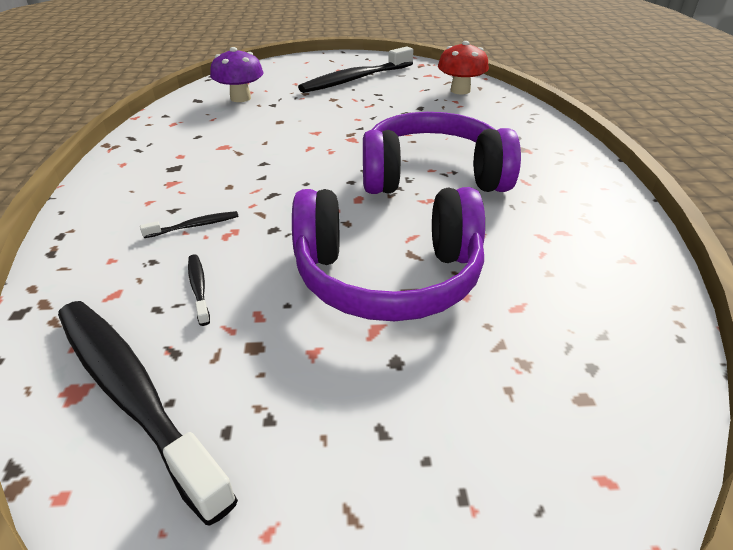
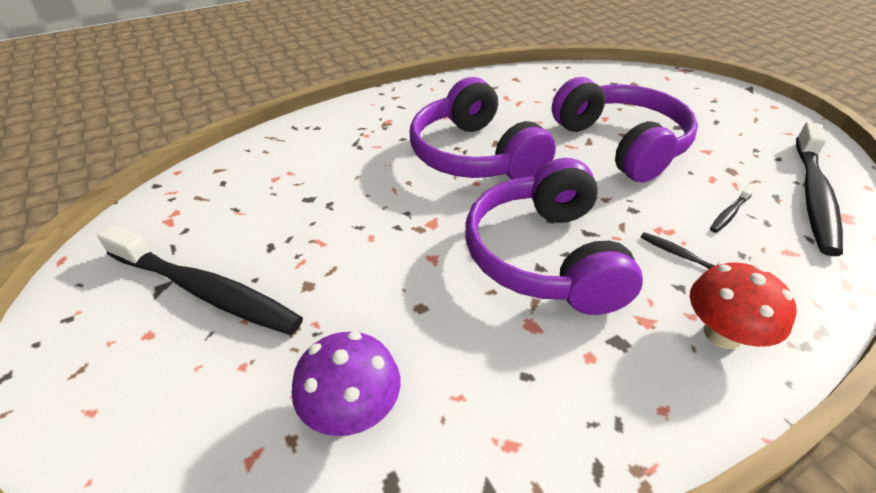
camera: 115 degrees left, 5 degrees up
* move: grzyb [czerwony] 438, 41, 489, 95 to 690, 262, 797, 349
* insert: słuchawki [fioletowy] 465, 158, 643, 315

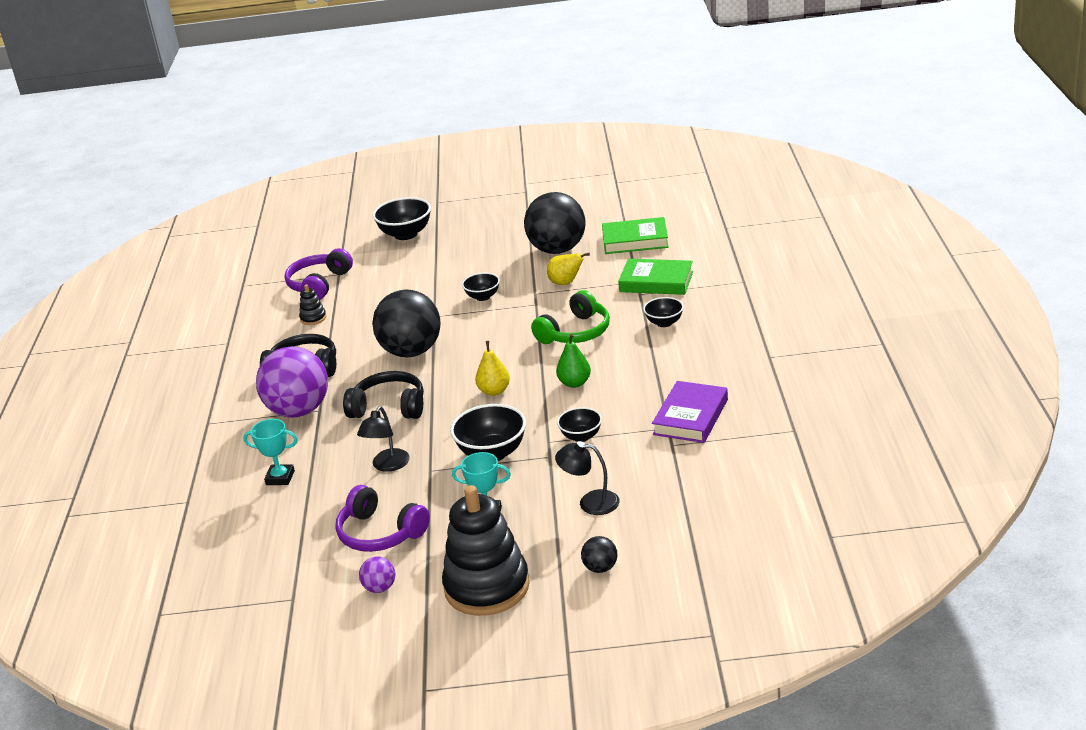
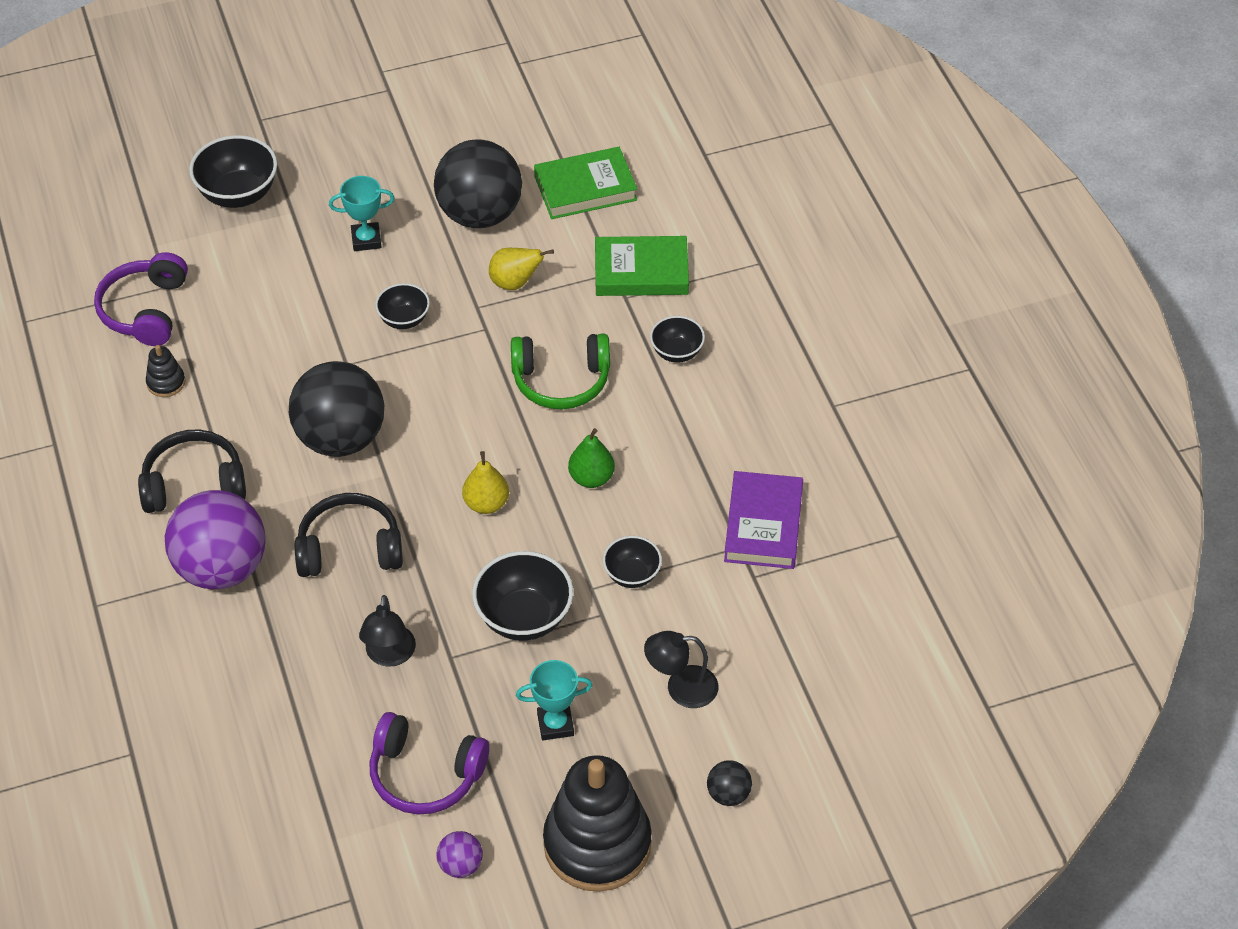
camera: 20 degrees left, 20 degrees up
* rotate: słuchawki [zielony] 531, 290, 610, 344 = 511, 333, 610, 409 60 degrees clockwise
* move: puchar [turkusowy] 243, 419, 298, 485 to 329, 176, 395, 251

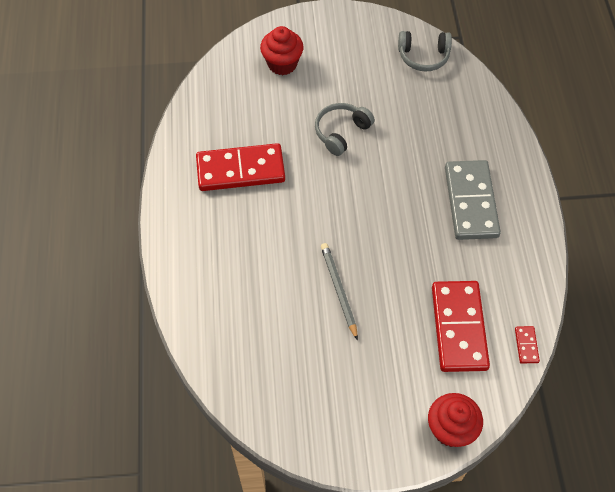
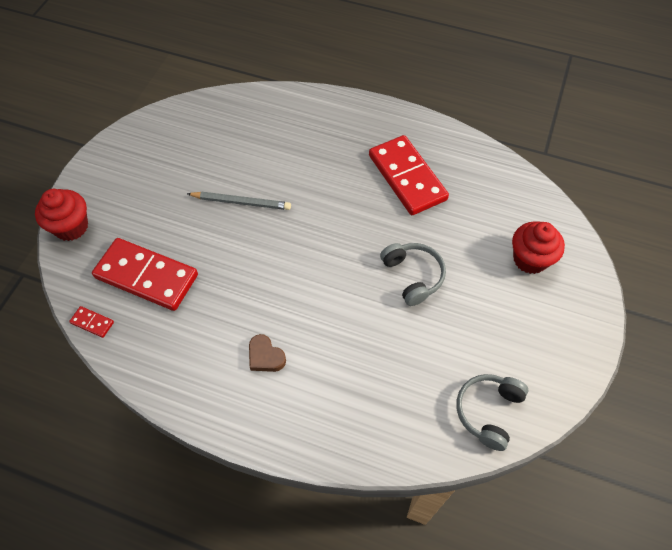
camera: 115 degrees right, 0 degrees up
* rotate: kostka domina [czerwony] 196, 143, 285, 191 = 369, 135, 449, 215 45 degrees counterclockwise
* replace: kostka domina [szary] 445, 160, 501, 240 to serce [brązowy] 249, 334, 286, 372

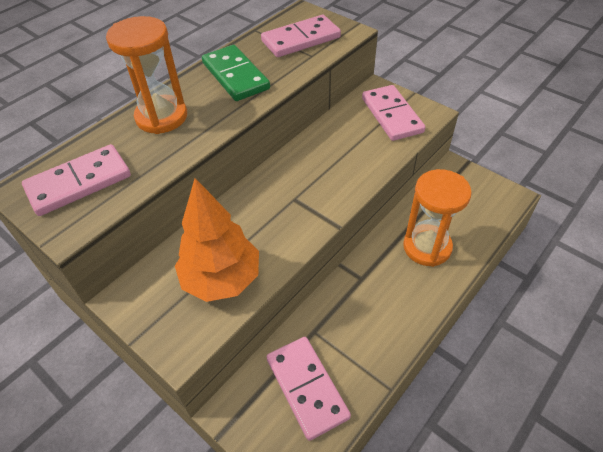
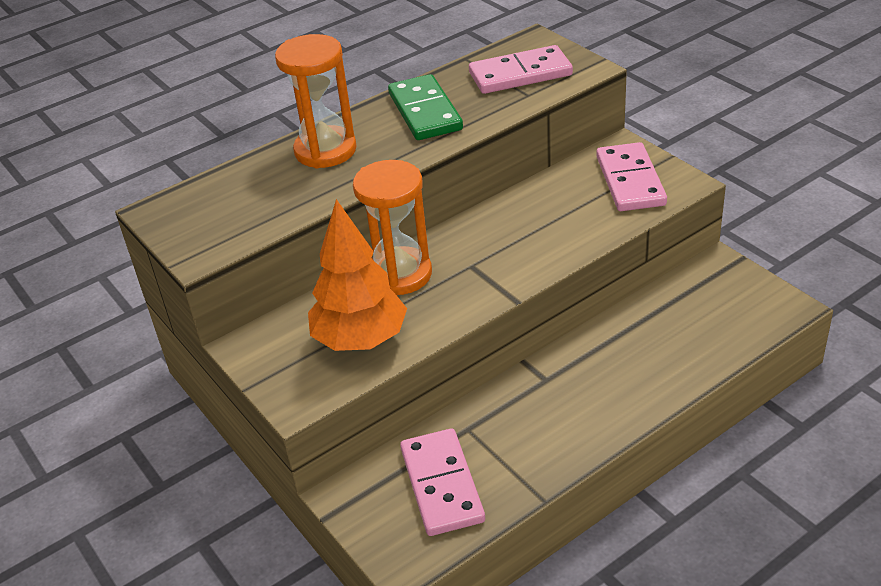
camera: 15 degrees right, 10 degrees down
* delete: kostka domina [różowy] 22, 144, 131, 216
* move: klepsydra [pomarańczowy] 403, 169, 472, 267 to 353, 160, 432, 295

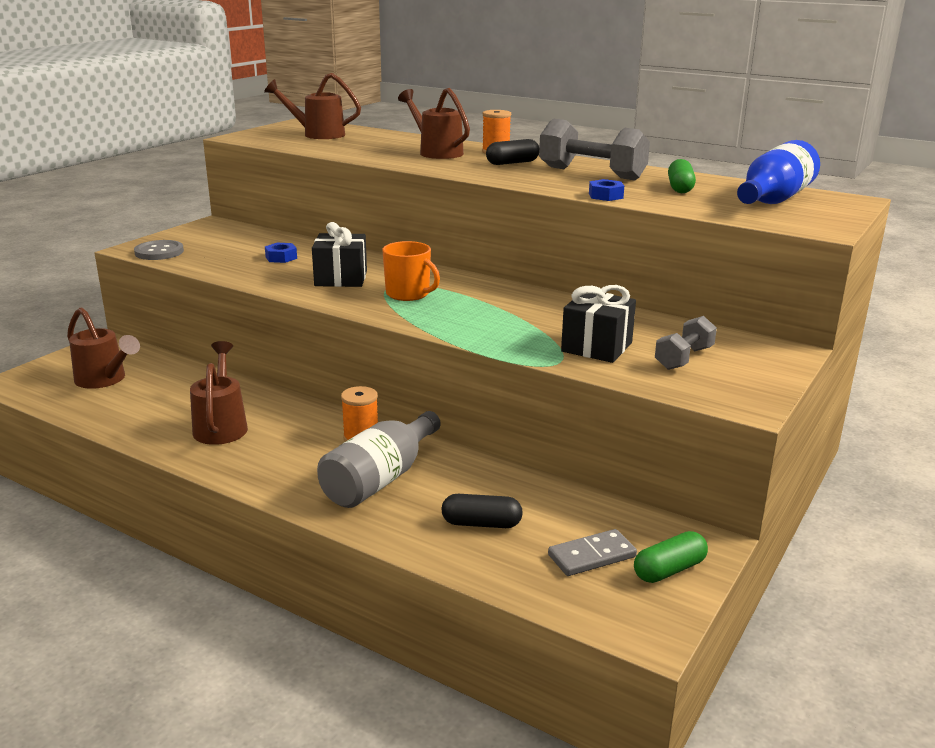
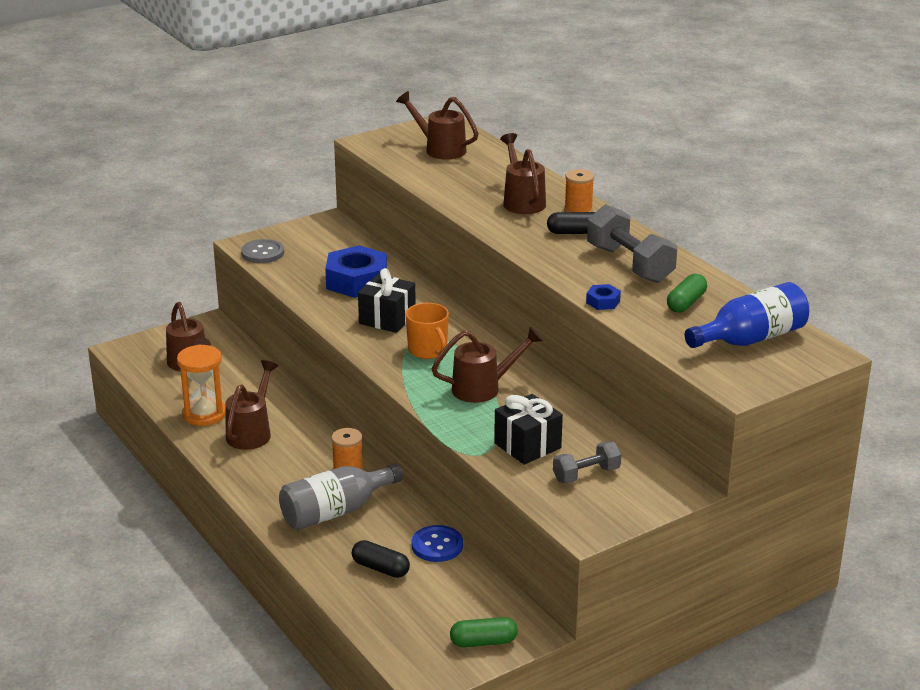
camera: 25 degrees right, 5 degrees up
* resize: nakrętka [niebieski] 265, 243, 297, 263 = 325, 245, 387, 298 x2.23
* delete: kostka domina [szary] 548, 529, 637, 576
* insert: konewka [brązowy] 431, 327, 543, 403
* insert: klepsydra [pomarańczowy] 177, 344, 225, 426
* insert: guzik [niebieski] 412, 525, 463, 562

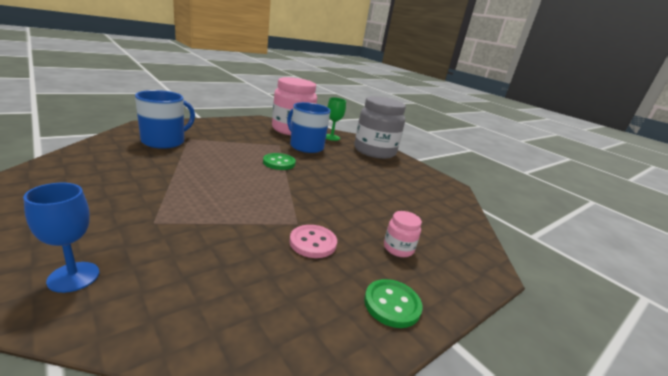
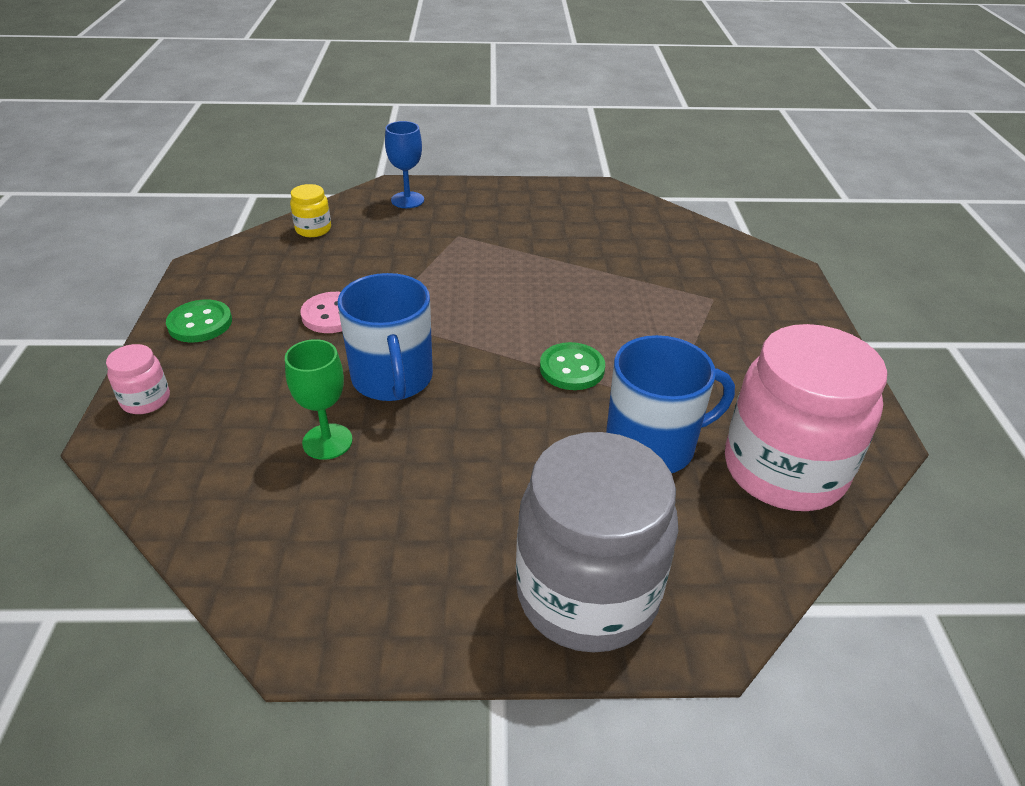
camera: 130 degrees right, 15 degrees up
* move: kubek [niebieski] 135, 90, 195, 149 to 338, 273, 433, 401
* move: kielich [zielony] 326, 97, 346, 141 to 285, 339, 353, 460
* move: słoik [różowy] 384, 211, 422, 257 to 106, 344, 170, 414
* insert: słoik [żółty] 290, 184, 331, 237

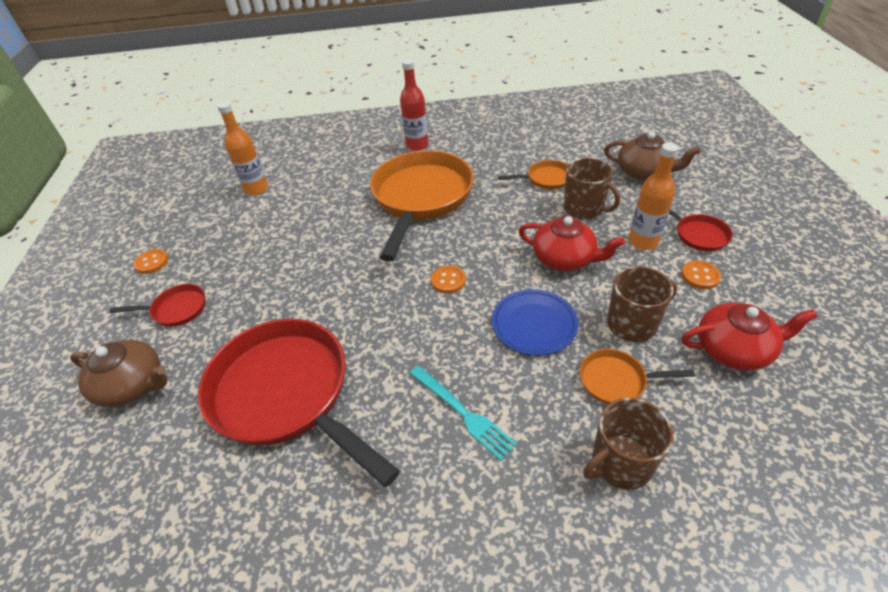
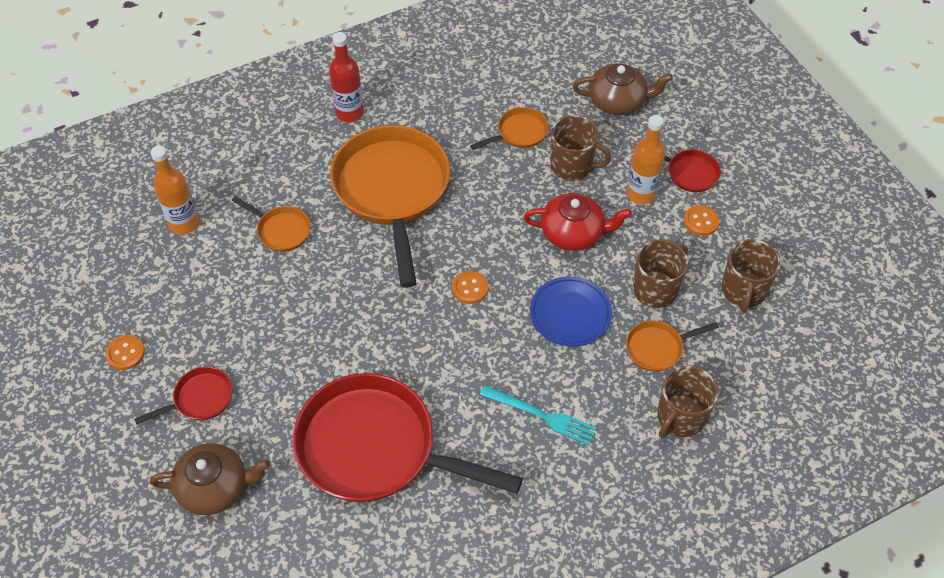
camera: 25 degrees left, 10 degrees up
* replace: imbryk [czerwony] 682, 303, 818, 370 to kubek [brązowy] 721, 239, 780, 313
* insert: patelnia [pomarańczowy] 232, 196, 311, 252

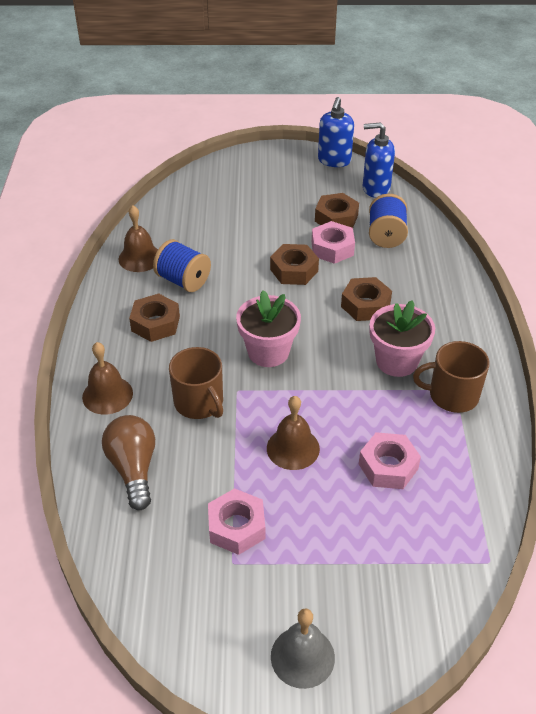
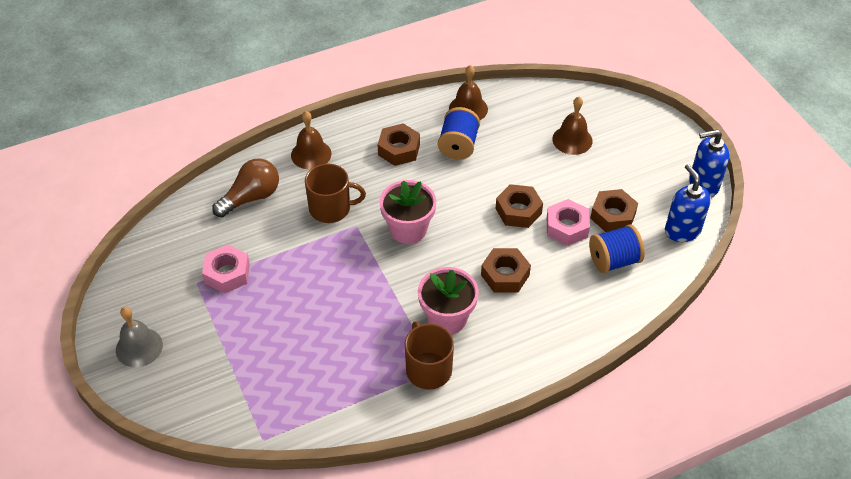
camera: 65 degrees right, 5 degrees up
* rotate: kubek [brązowy] 169, 347, 223, 419 = 305, 164, 366, 223 120 degrees counterclockwise
* move: dzwonek [brązowy] 267, 396, 320, 470 to 552, 97, 593, 155
* delete: nakrętka [różowy] 359, 432, 421, 489

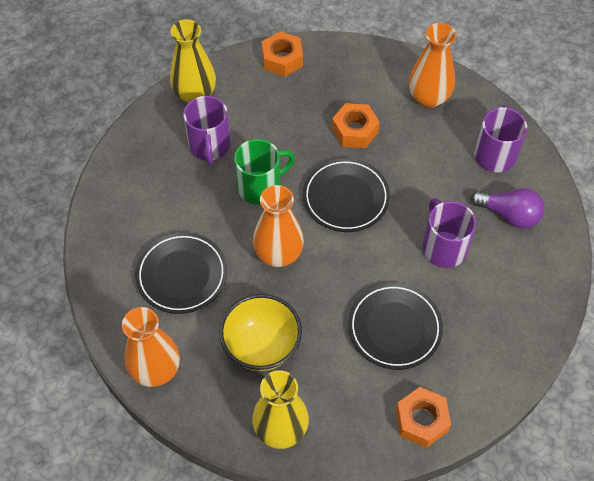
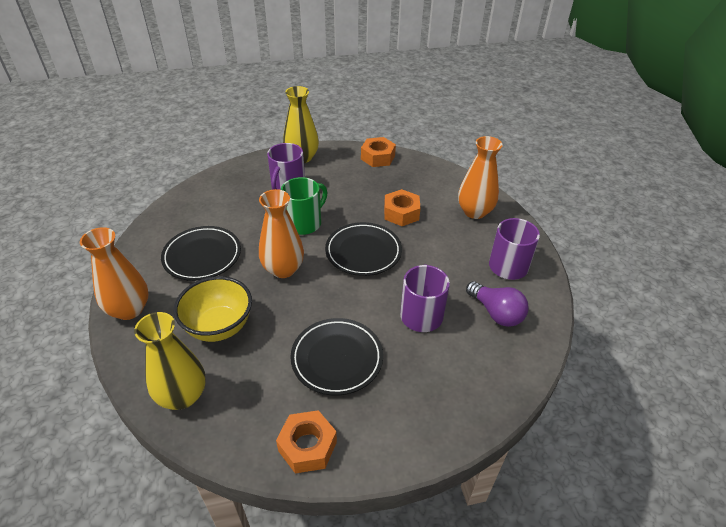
camera: 25 degrees right, 15 degrees down
* rotate: kubek [zielony] 234, 139, 295, 205 = 281, 177, 328, 235 45 degrees counterclockwise

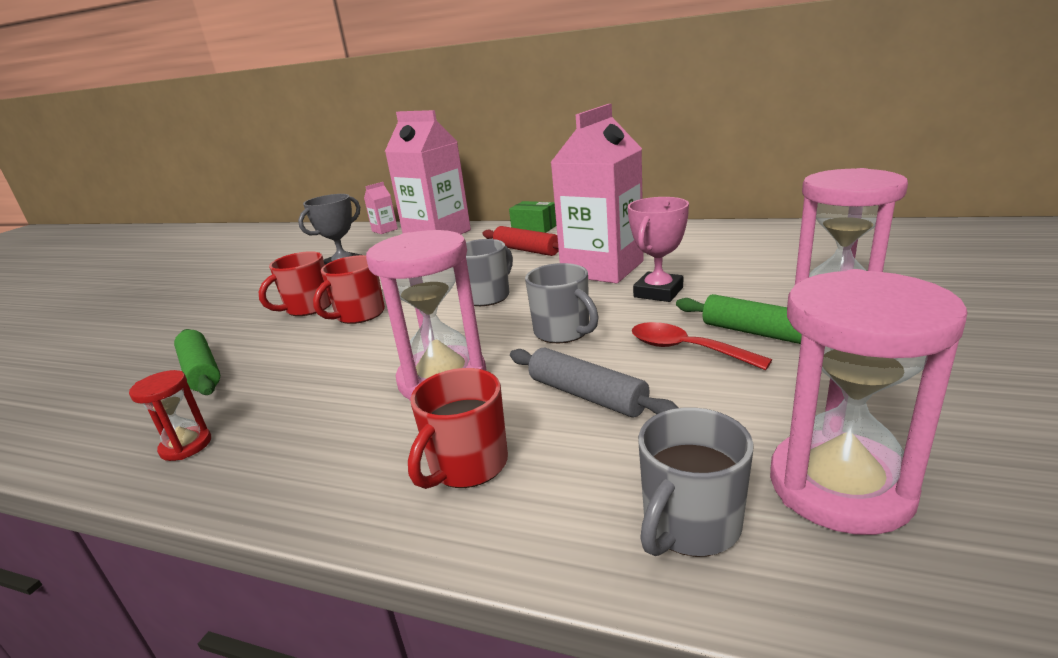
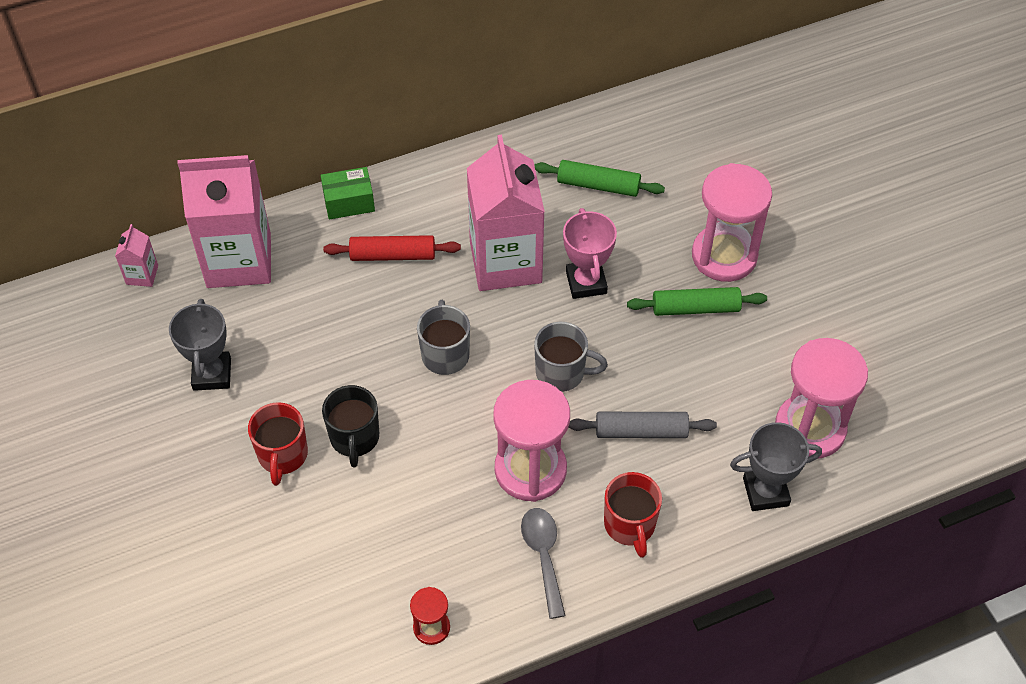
camera: 45 degrees left, 30 degrees up
* recolor: kubek [czerwony] 313, 255, 385, 324 to kubek [czarny] 322, 385, 379, 468
* delete: łyżka [czerwony] 632, 322, 772, 370
* move: wałek do ciasta [zielony] 174, 329, 220, 395 to 534, 160, 665, 197
* replace: kubek [szary] 638, 407, 754, 557 to puchar [szary] 730, 422, 822, 511
* insert: łyżka [szary] 521, 508, 566, 619

